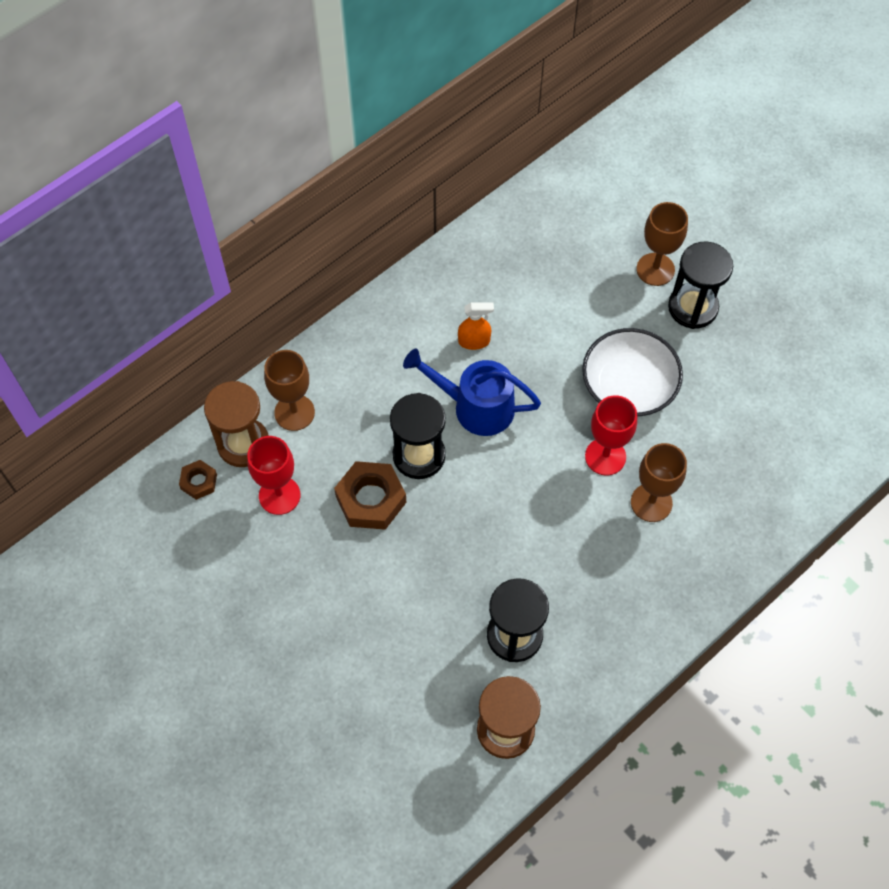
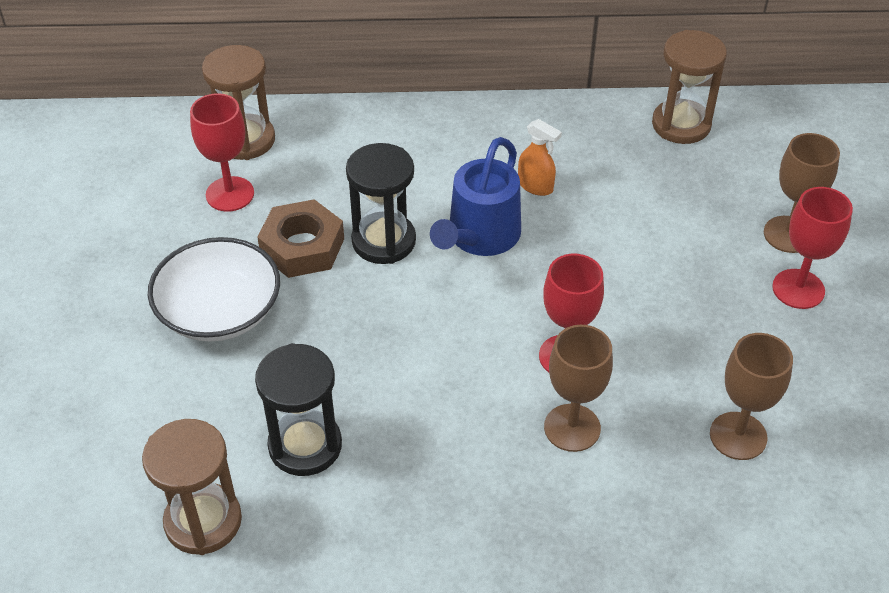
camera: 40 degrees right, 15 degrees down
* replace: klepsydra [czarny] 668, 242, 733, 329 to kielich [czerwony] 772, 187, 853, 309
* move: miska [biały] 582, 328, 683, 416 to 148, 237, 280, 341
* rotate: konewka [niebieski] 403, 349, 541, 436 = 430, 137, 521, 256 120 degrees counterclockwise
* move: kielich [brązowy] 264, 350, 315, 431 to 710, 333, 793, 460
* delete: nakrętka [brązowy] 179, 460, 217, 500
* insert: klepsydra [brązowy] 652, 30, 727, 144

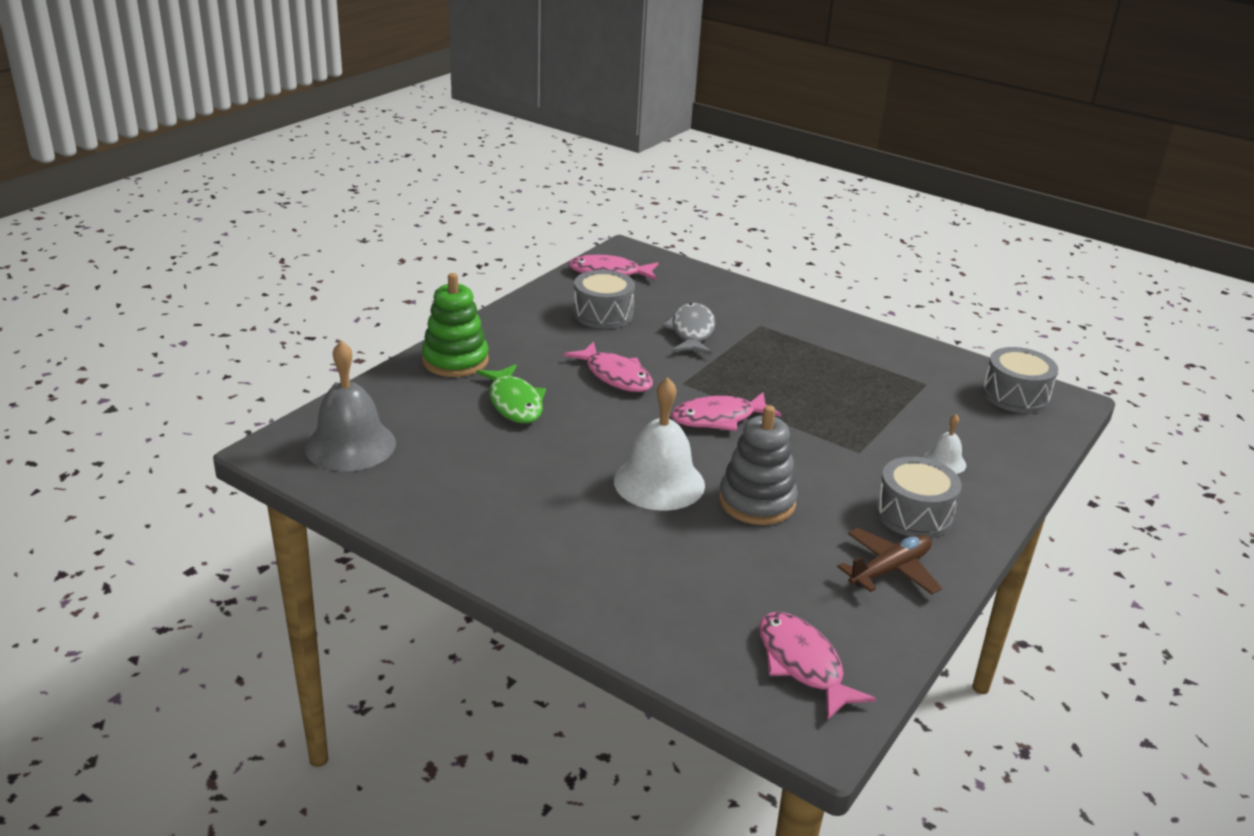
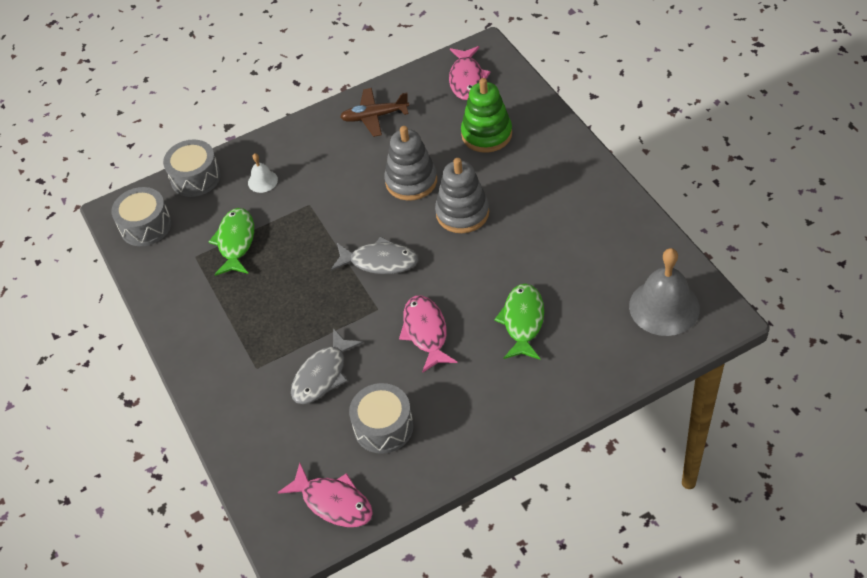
camera: 145 degrees left, 20 degrees up
* move: zabawka nakładanka [zielony] 422, 273, 489, 377 to 461, 78, 512, 153
* replace: dzwonek [biały] 614, 377, 705, 511 to zabawka nakładanka [szary] 435, 158, 489, 233
* recolor: ryba [różowy] 671, 392, 782, 431 to ryba [szary] 331, 237, 418, 274
* move: bęben [szary] 875, 457, 962, 538 to 163, 139, 221, 197
* insert: ryba [zielony] 209, 208, 254, 276

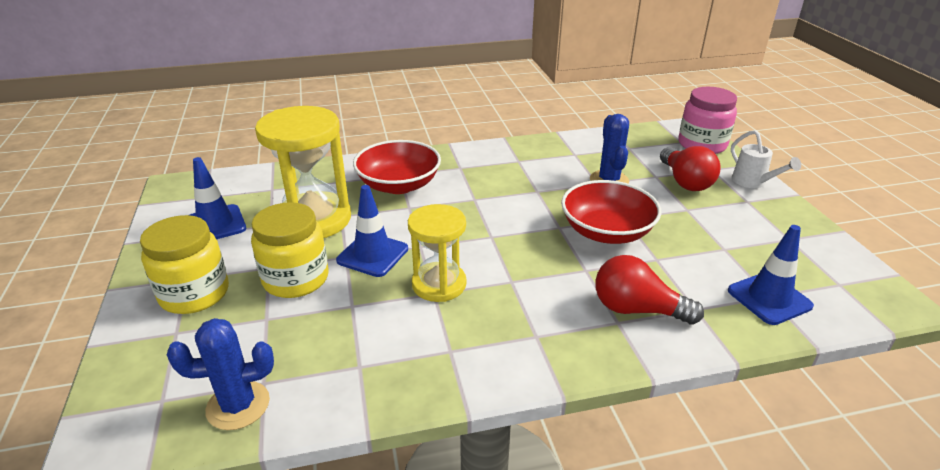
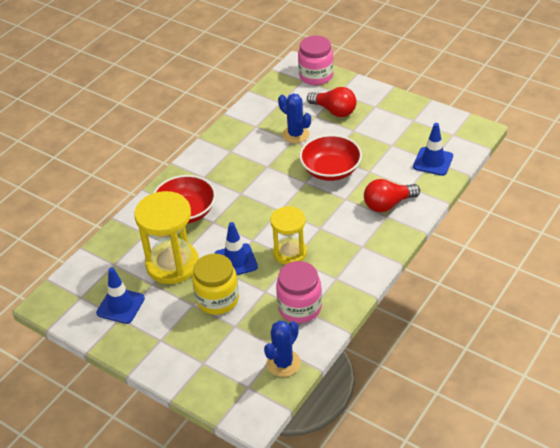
camera: 40 degrees left, 10 degrees up
* delete: konewka [biały] 731, 130, 801, 188
* delete: słoik [żółty] 140, 215, 229, 314
* insert: słoik [różowy] 276, 261, 322, 323

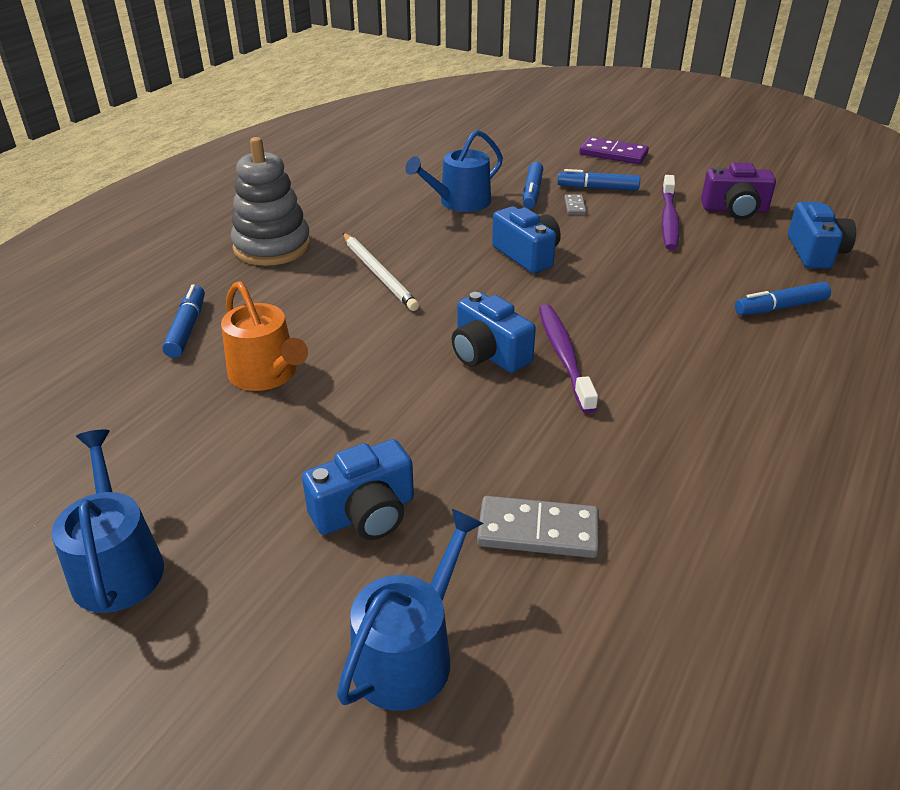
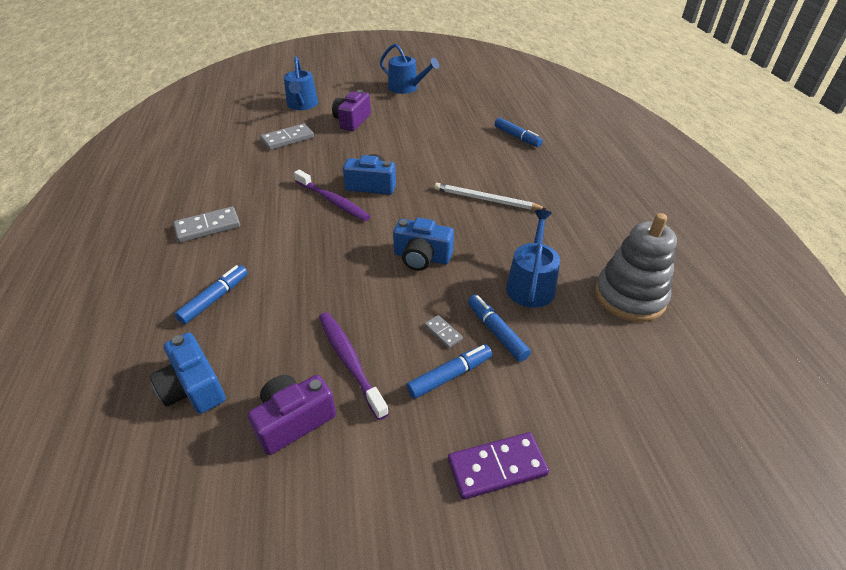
camera: 140 degrees right, 5 degrees up
* move: zabawka nakładanka [szary] 231, 137, 311, 266 to 595, 213, 677, 322
* delete: konewka [pomarańczowy] 221, 281, 308, 391
* recolor: aparat fotograficzny [niebieski] 302, 439, 414, 540 to aparat fotograficzny [fioletowy] 332, 90, 371, 131
* insert: kostka domina [szary] 173, 207, 240, 243

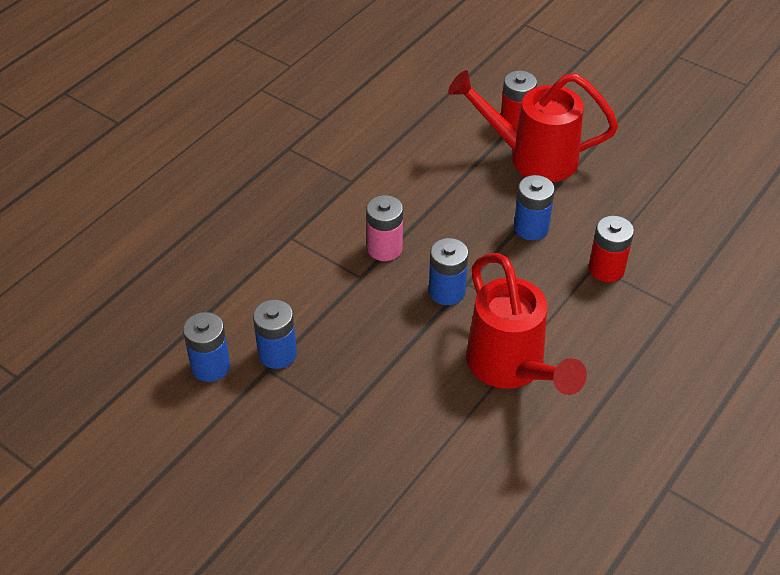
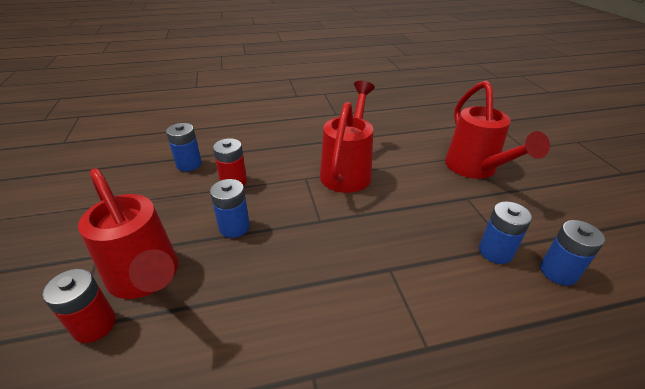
camera: 140 degrees left, 10 degrees down
* delete: bateria [różowy] 366, 195, 403, 261
* move: bateria [niebieski] 429, 238, 468, 305 to 166, 123, 202, 171
* insert: konewka [czerwony] 445, 81, 550, 179

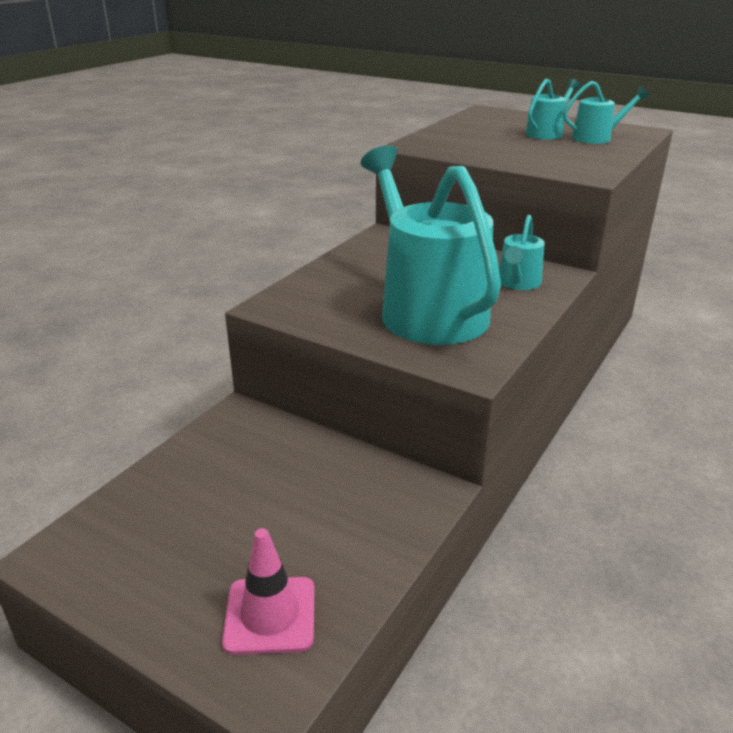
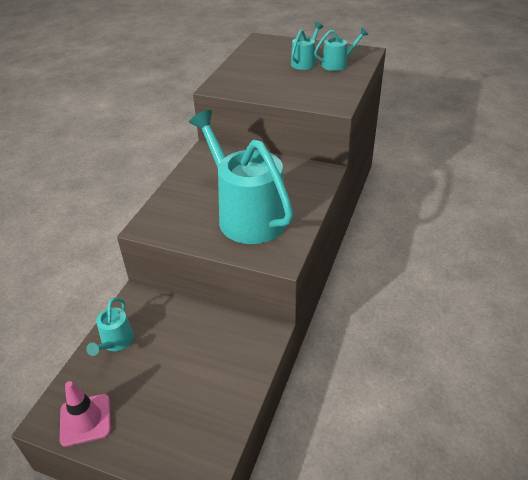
camera: 10 degrees left, 10 degrees up
* move: konewka [turkusowy] 499, 215, 545, 290 to 86, 298, 134, 356
* move: pachołek [różowy] 222, 528, 315, 655 to 60, 381, 111, 447

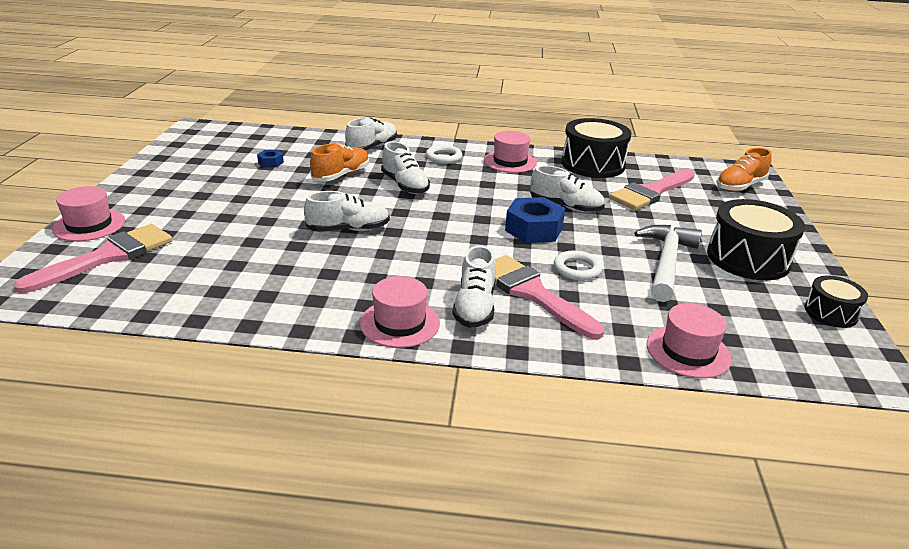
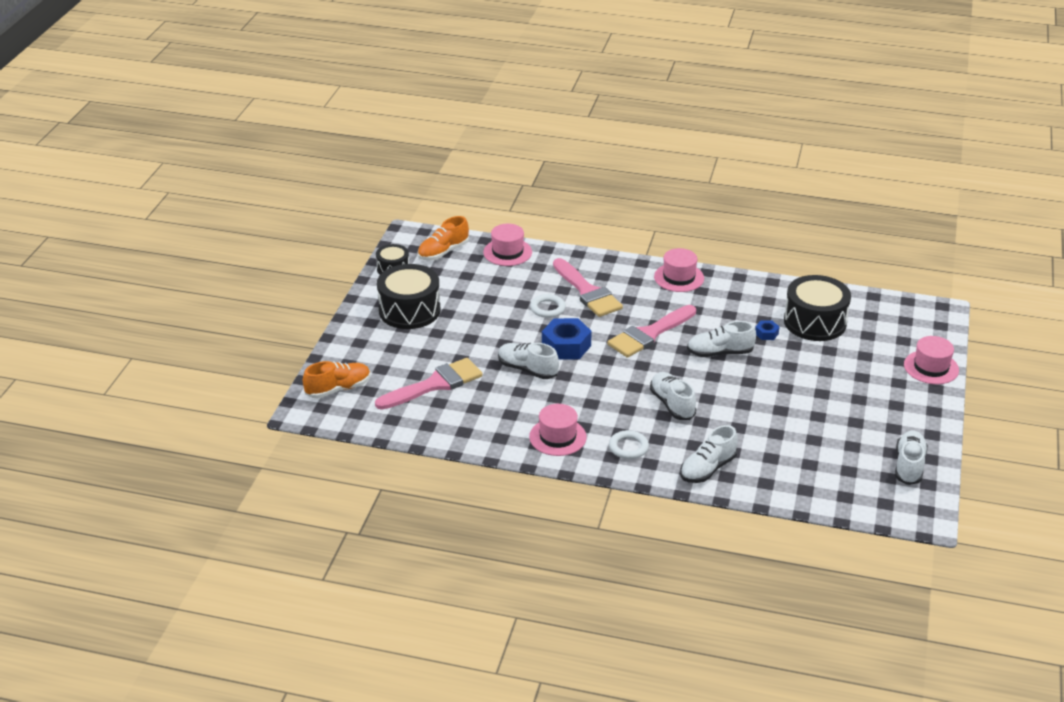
camera: 170 degrees left, 5 degrees up
* move: bęben [czarny] 562, 118, 632, 178 to 784, 275, 851, 341
* move: but [pomarańczowy] 310, 144, 369, 181 to 417, 216, 469, 260
* move: nakrętka [niebieski] 257, 150, 284, 168 to 755, 320, 779, 340
* move: pędzel [różowy] 13, 224, 173, 294 to 607, 305, 696, 358
* delete: młotek [biały] 634, 225, 702, 302
* move: but [biały] 452, 245, 496, 328 to 895, 431, 928, 485

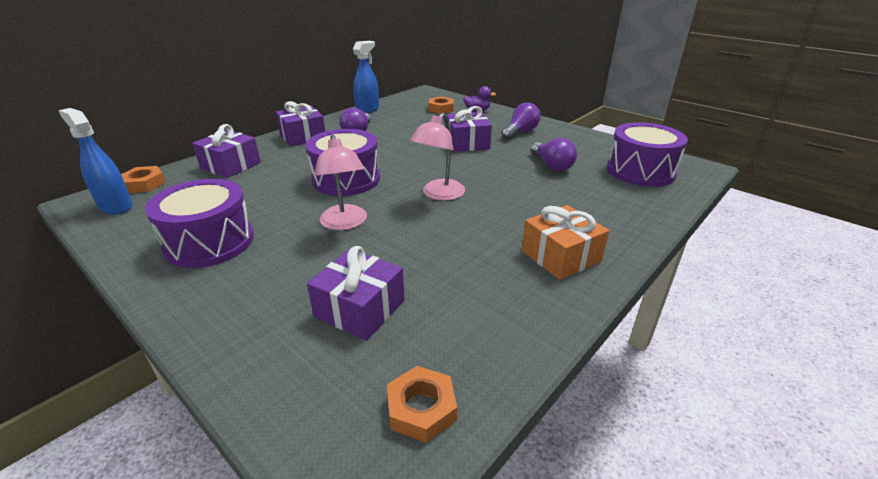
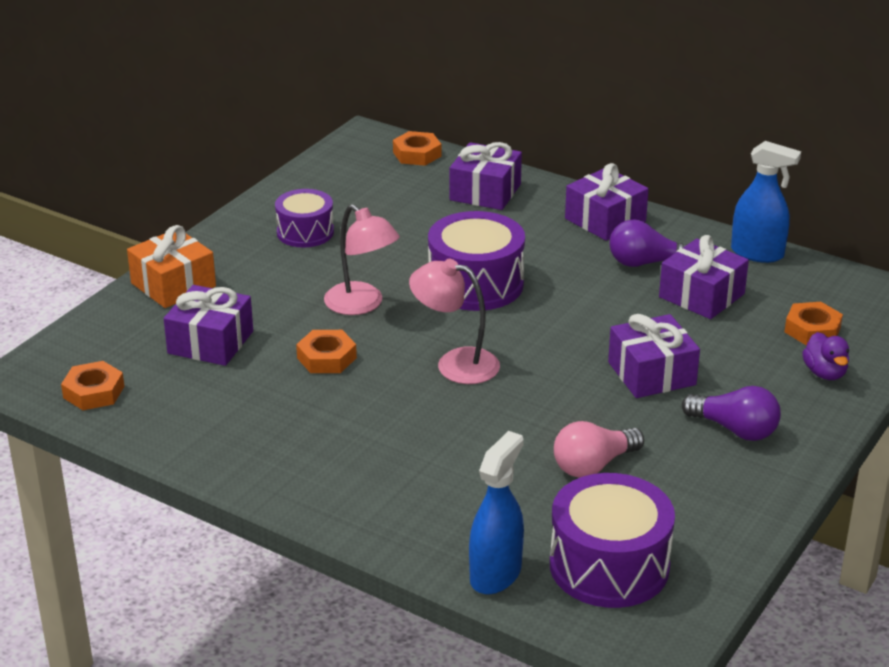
camera: 80 degrees right, 0 degrees up
* move: spryskiwacz [niebieski] 58, 108, 132, 215 to 469, 431, 524, 594
* rotate: lampka [różowy] 314, 135, 367, 230 = 324, 204, 400, 315 105 degrees counterclockwise
* recolor: żarówka [fioletowy] 531, 138, 577, 171 to żarówka [różowy] 554, 421, 644, 478
* resize: bęben [fioletowy] 145, 179, 254, 268 = 275, 189, 334, 247 x0.63
* move: prezent [pomarańczowy] 522, 205, 609, 280 to 127, 225, 216, 308
* insert: prezent [fioletowy] 659, 235, 749, 319
* insert: nakrętka [pomarańczowy] 296, 330, 357, 373

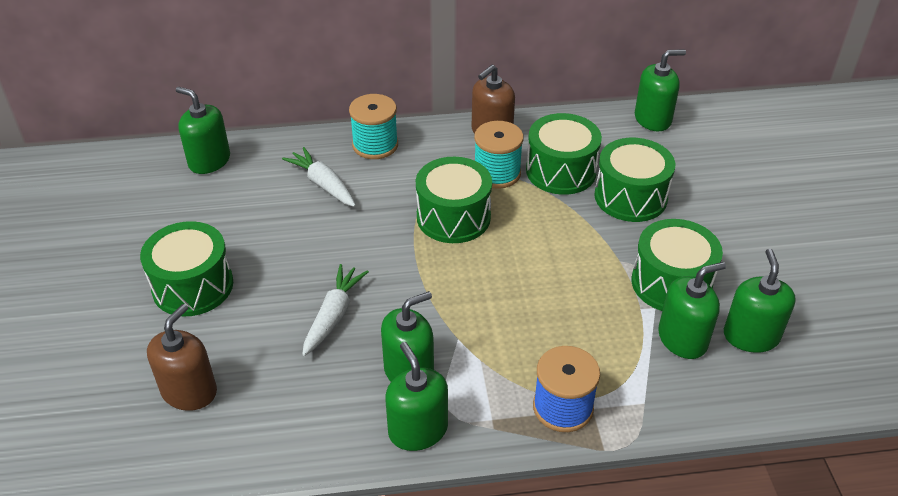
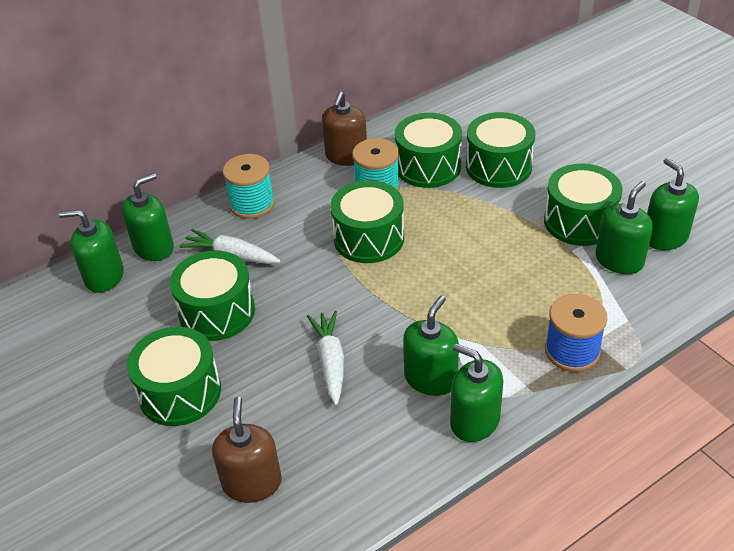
camera: 25 degrees left, 0 degrees up
* move: dozownik mydła [zielony] 635, 50, 686, 131 to 122, 173, 174, 261
* insert: bęben [zielony] 170, 251, 255, 341

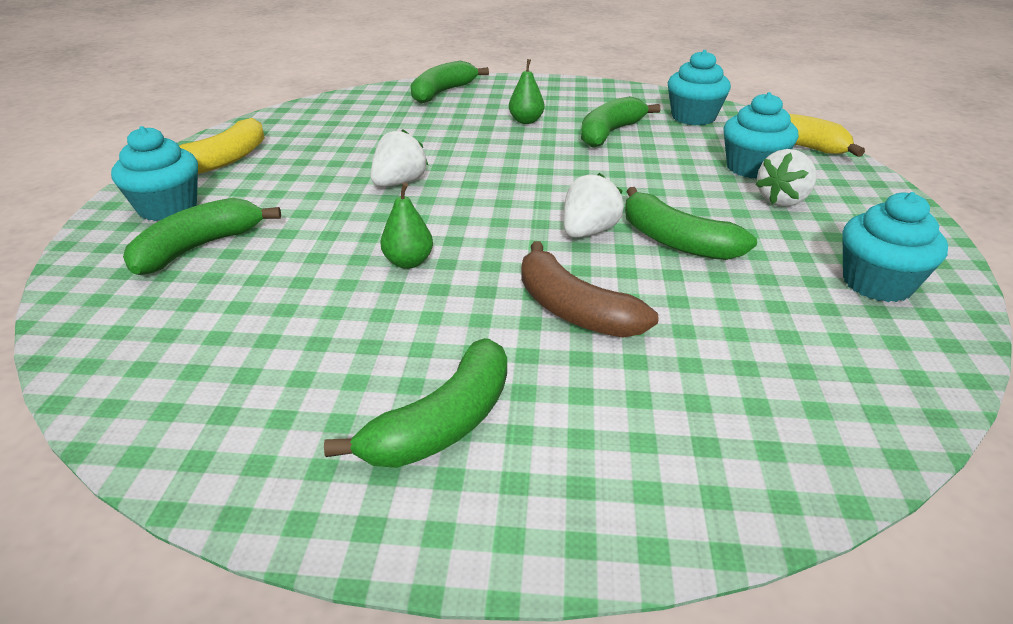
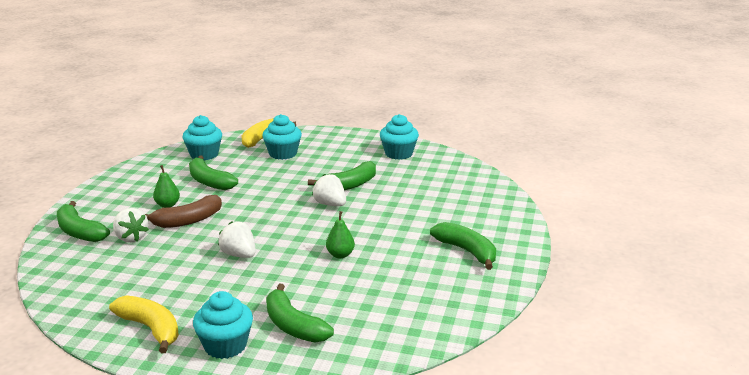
camera: 80 degrees left, 10 degrees down
* move: truskawka [biały] 755, 149, 817, 207 to 113, 208, 149, 243
* move: banan [brązowy] 521, 241, 658, 338 to 145, 195, 222, 228

